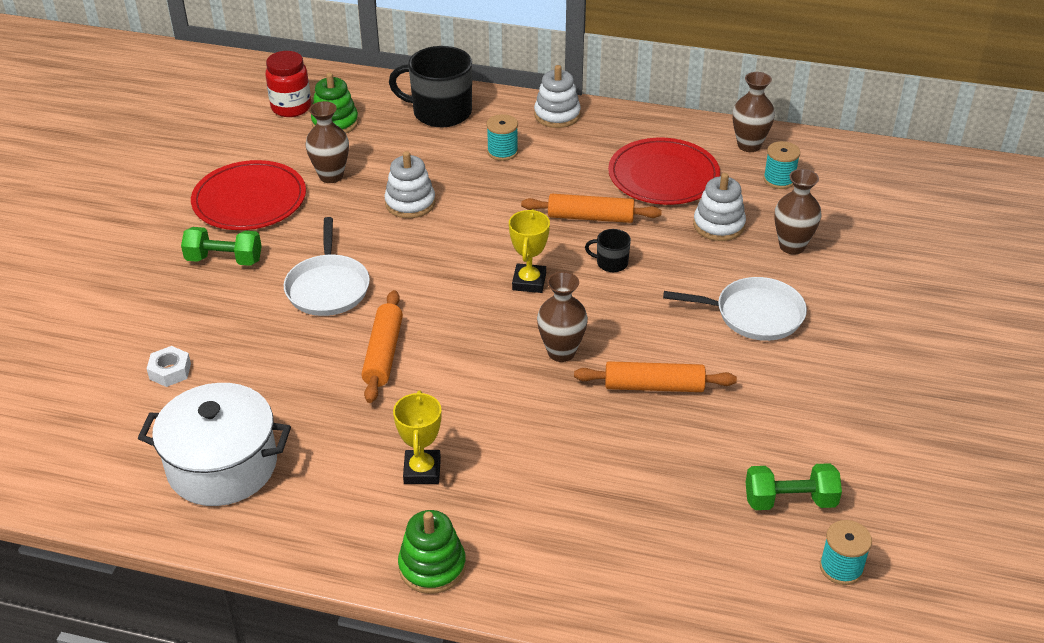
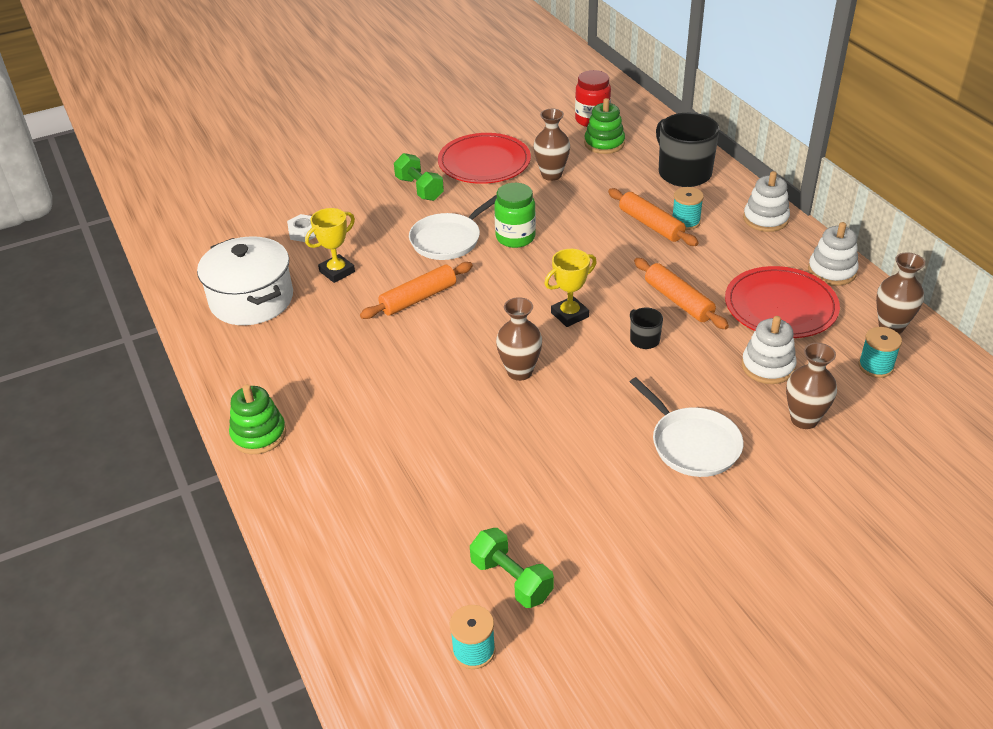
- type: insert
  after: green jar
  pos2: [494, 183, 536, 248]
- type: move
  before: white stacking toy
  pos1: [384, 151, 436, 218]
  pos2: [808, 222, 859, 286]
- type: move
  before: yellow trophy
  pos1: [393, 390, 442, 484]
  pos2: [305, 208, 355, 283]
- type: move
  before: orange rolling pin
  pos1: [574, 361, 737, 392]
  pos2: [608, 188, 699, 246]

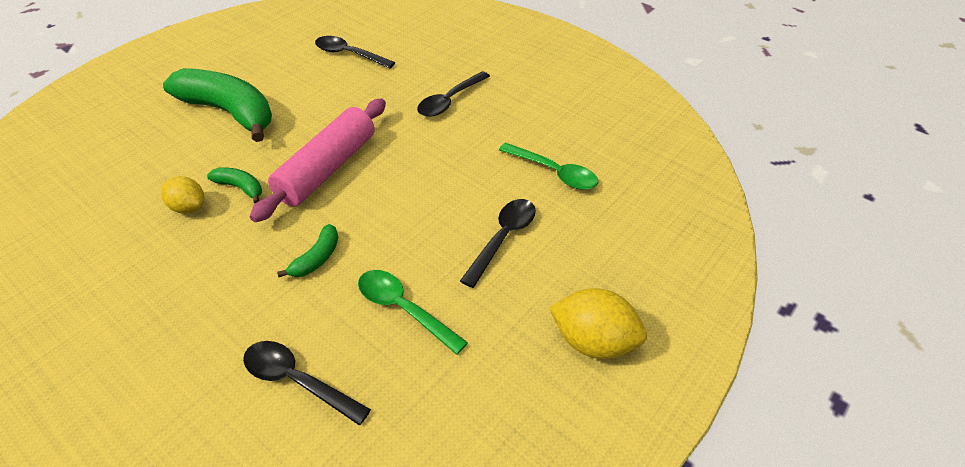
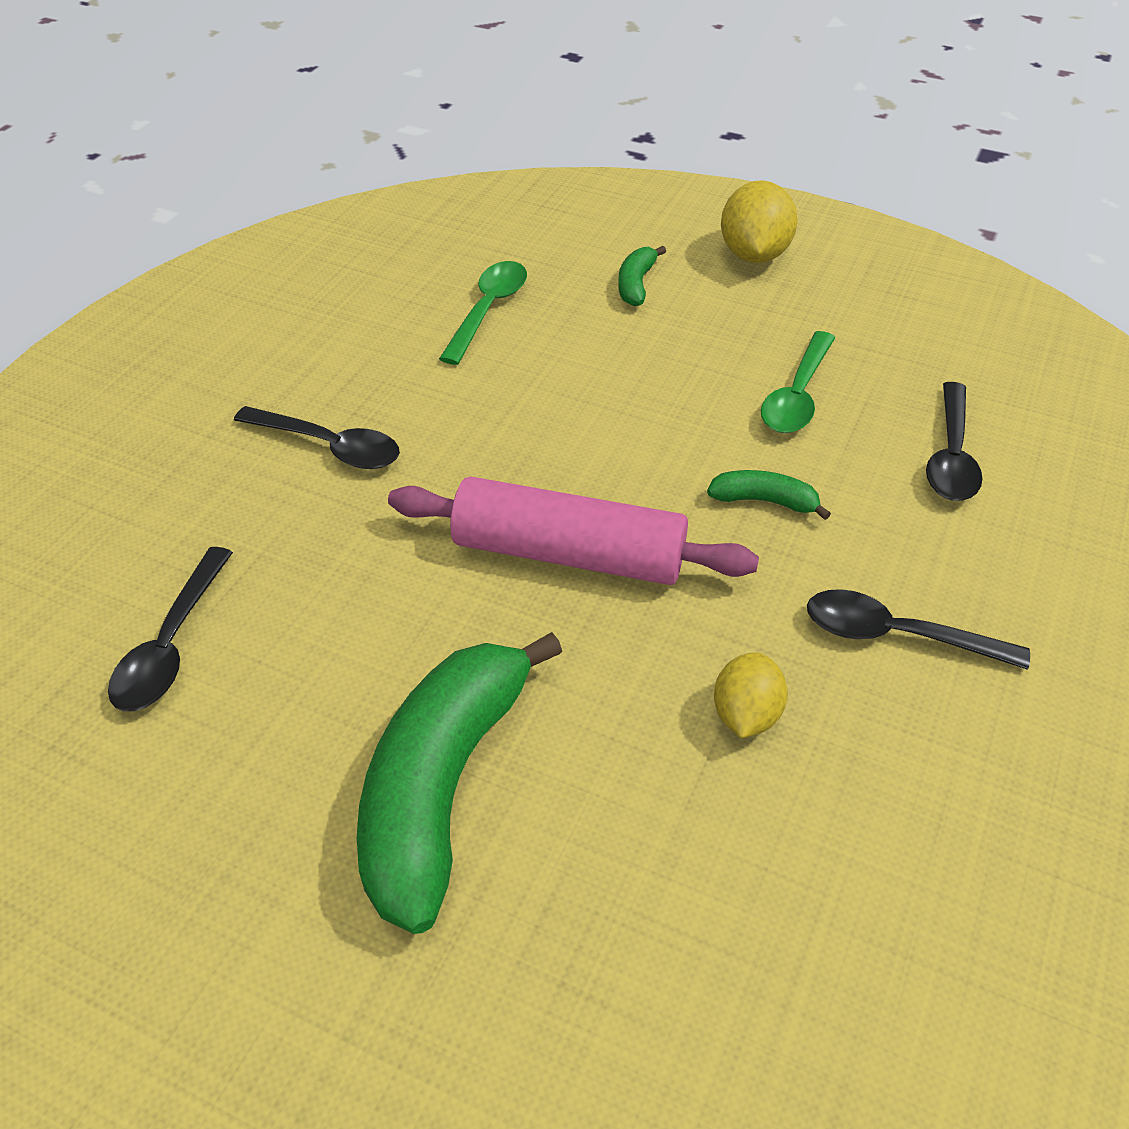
- type: move
  before: green banana
  pos1: [207, 167, 262, 204]
  pos2: [618, 246, 666, 306]
- type: move
  before: black spoon
  pos1: [460, 199, 536, 288]
  pos2: [807, 589, 1030, 670]

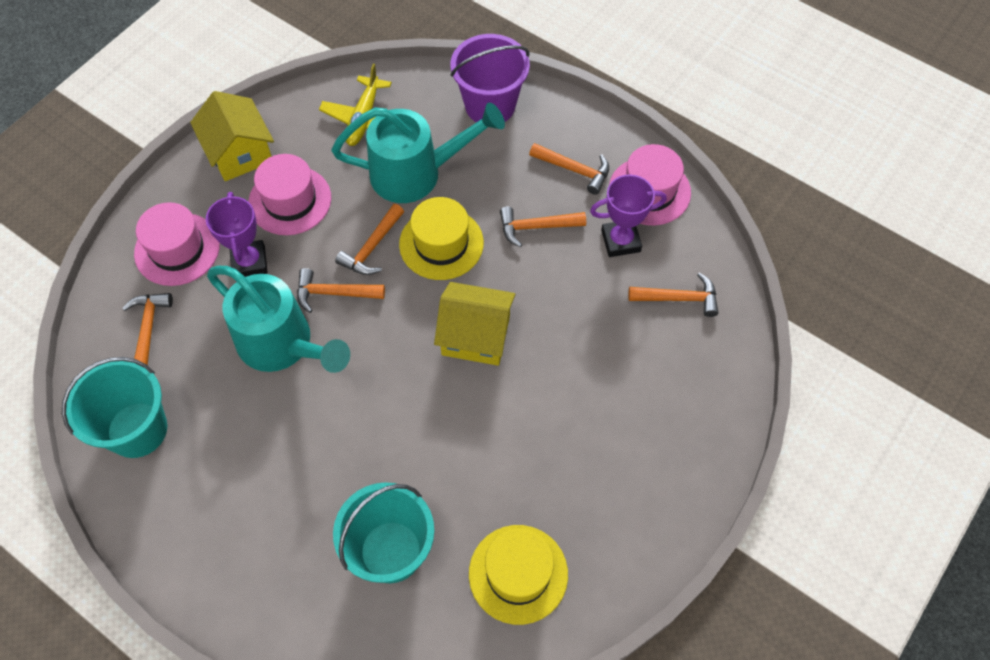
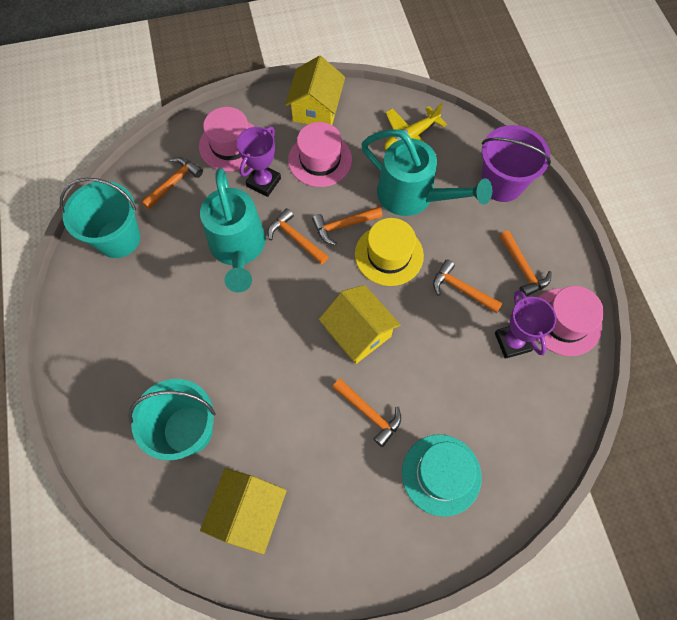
- type: insert
  after: turquoise hat
  pos2: [402, 434, 482, 517]
- type: move
  before: orange hammer
  pos1: [628, 273, 718, 317]
  pos2: [332, 378, 401, 447]
- type: replace
  before: yellow hat
  after: yellow house
  pos1: [469, 525, 568, 625]
  pos2: [200, 468, 287, 554]
- type: rotate
  before: purple trophy
  pos1: [590, 175, 667, 257]
  pos2: [495, 290, 556, 359]
  turn: 45

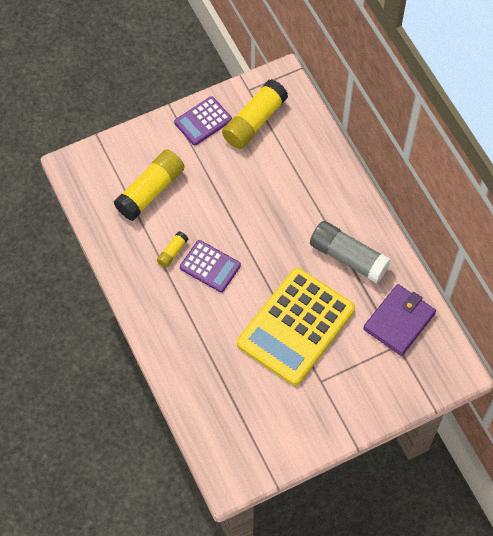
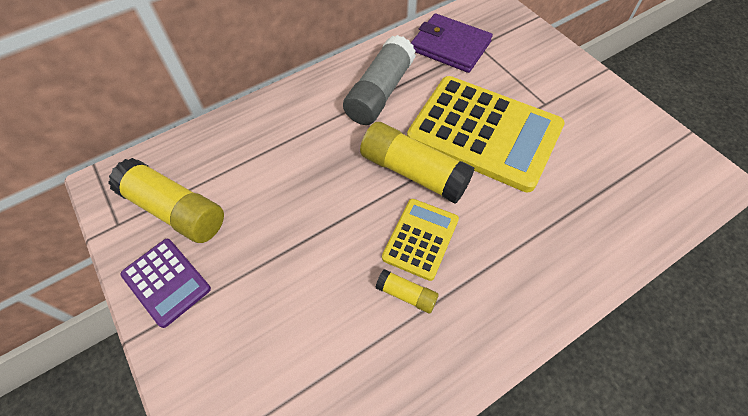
- type: move
  before: yellow glue stick
  pos1: [114, 149, 185, 221]
  pos2: [360, 122, 475, 203]
- type: recolor
  before: purple calculator
  after: yellow calculator
  pos1: [180, 240, 241, 292]
  pos2: [382, 199, 459, 281]

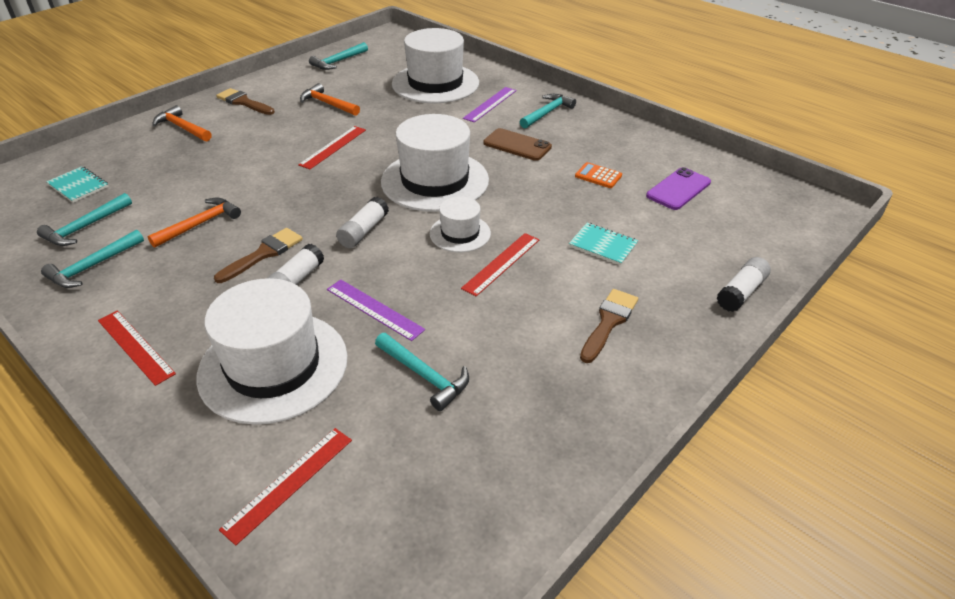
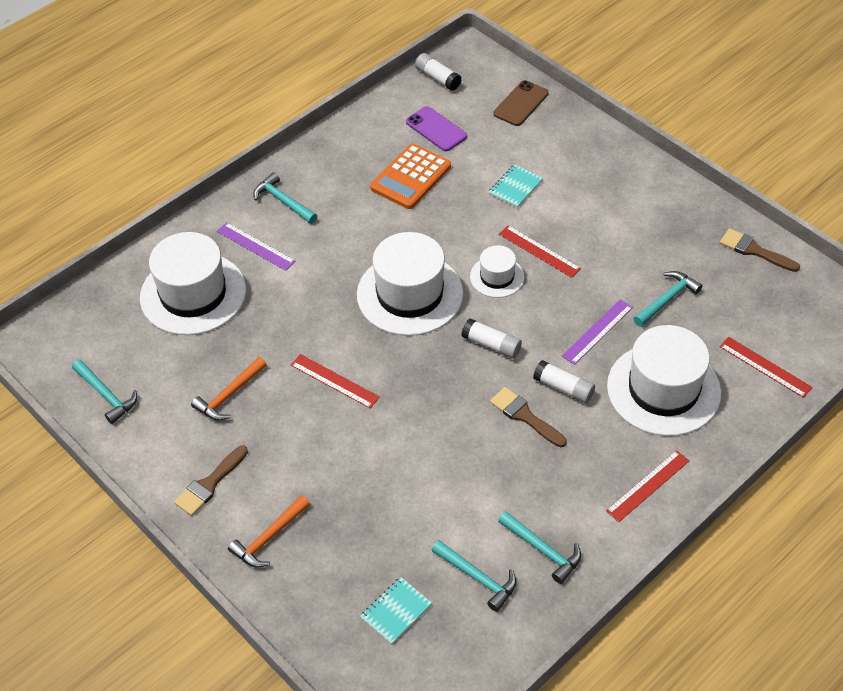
- type: delete
  before: orange hammer
  pos1: [147, 197, 241, 248]
- type: move
  before: brown phone
  pos1: [483, 128, 552, 161]
  pos2: [493, 80, 549, 126]
- type: move
  before: brown brush
  pos1: [580, 289, 638, 363]
  pos2: [720, 228, 800, 272]
- type: move
  before: white glue stick
  pos1: [717, 257, 771, 312]
  pos2: [415, 53, 462, 91]
- type: resize
  before: orange calculator
  pos1: [575, 162, 622, 188]
  pos2: [370, 144, 451, 209]
  scale: 1.97

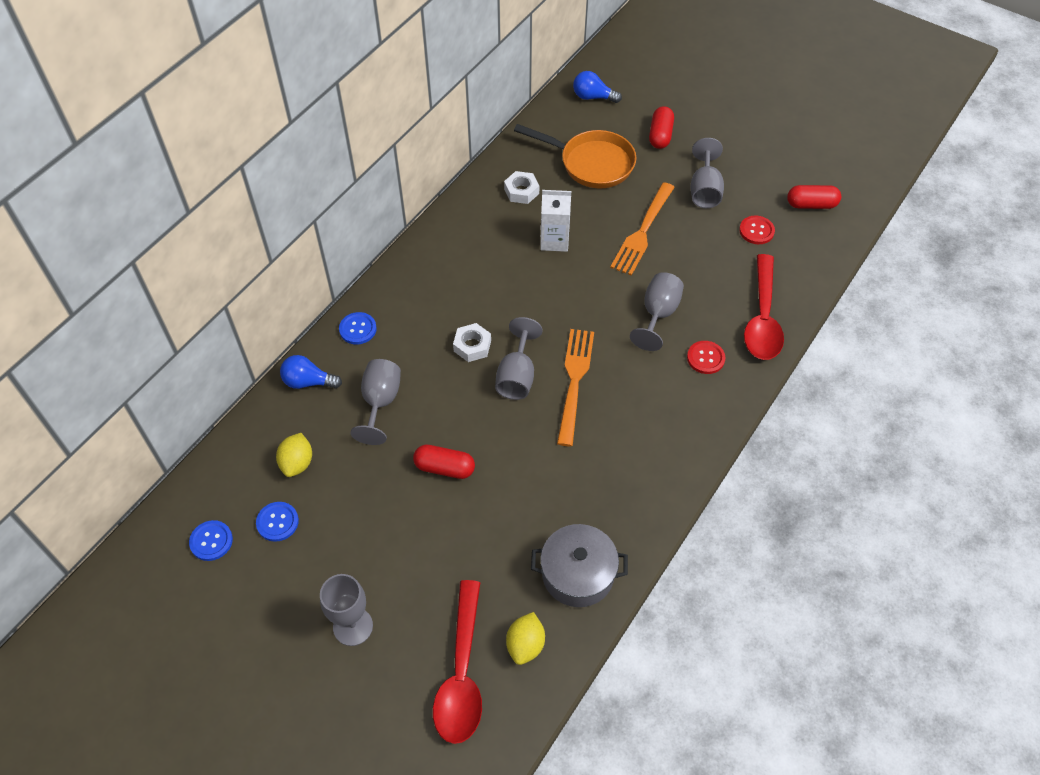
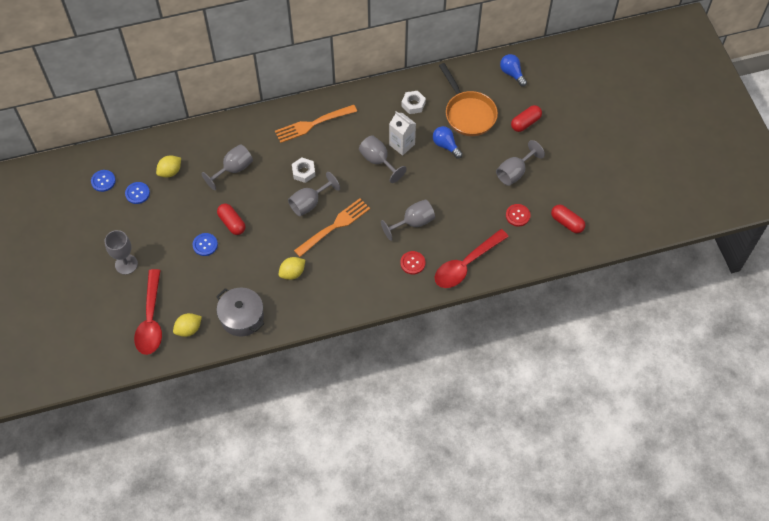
- type: insert
  after: yellow lemon
  pos2: [278, 257, 305, 280]
- type: insert
  after: grey goblet
  pos2: [359, 135, 407, 183]
- type: move
  before: blue light bulb
  pos1: [280, 355, 342, 389]
  pos2: [433, 126, 463, 158]
- type: move
  before: blue button
  pos1: [339, 312, 377, 344]
  pos2: [193, 233, 218, 256]
- type: move
  before: orange fork
  pos1: [610, 182, 675, 276]
  pos2: [275, 105, 357, 143]
- type: rotate
  before: red spoon
  pos1: [433, 580, 482, 744]
  pos2: [134, 269, 162, 355]
  turn: -45

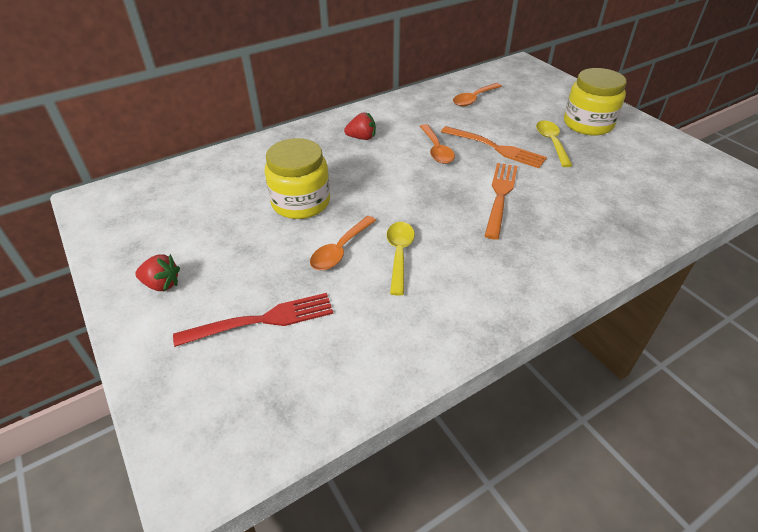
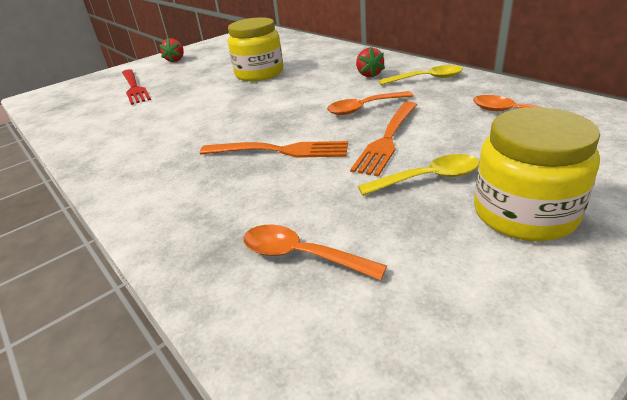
- type: move
  before: orange spoon
  pos1: [310, 216, 376, 270]
  pos2: [243, 225, 387, 280]
- type: move
  before: yellow spoon
  pos1: [387, 222, 415, 296]
  pos2: [379, 65, 463, 85]

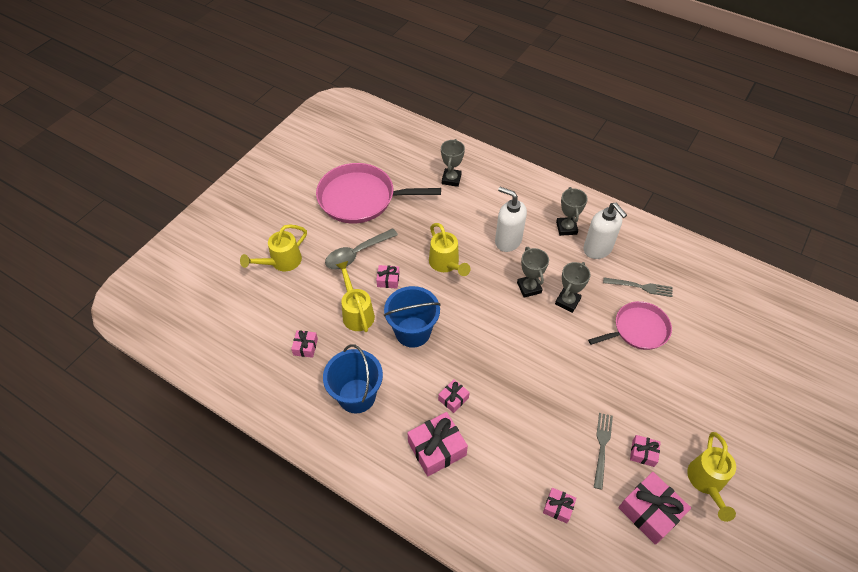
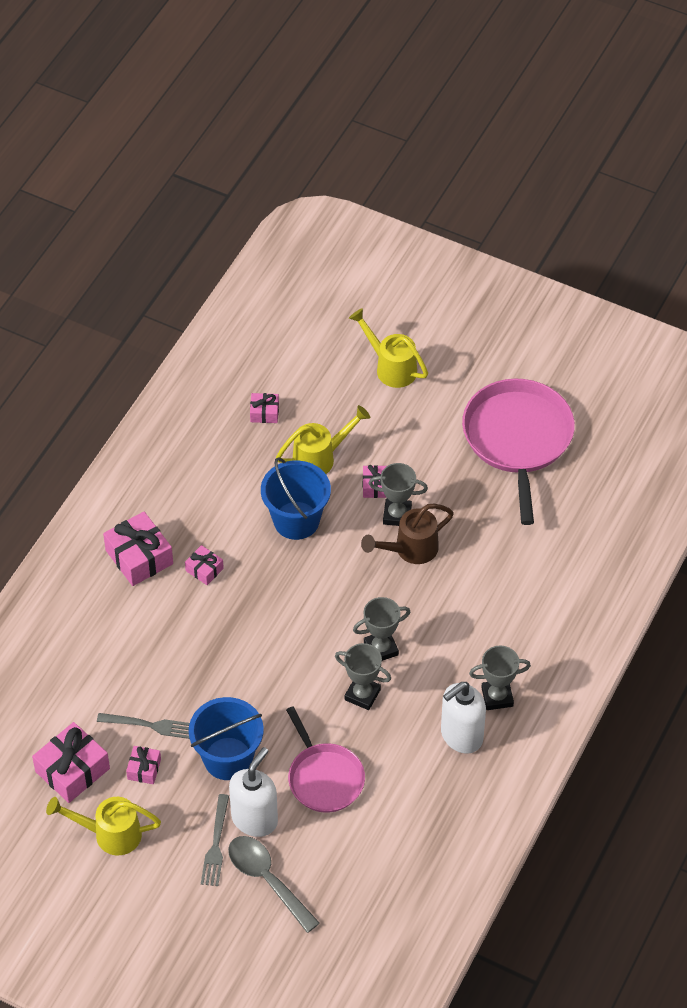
- type: delete
  before: pink gift
  pos1: [543, 488, 576, 523]
- type: move
  before: blue bucket
  pos1: [323, 344, 383, 414]
  pos2: [189, 697, 264, 780]
- type: move
  before: grey spoon
  pos1: [325, 229, 398, 269]
  pos2: [228, 836, 320, 933]
- type: move
  before: grey trophy
  pos1: [441, 139, 465, 187]
  pos2: [369, 463, 428, 526]
- type: move
  before: white soap dispenser
  pos1: [495, 187, 527, 252]
  pos2: [229, 747, 278, 837]
- type: move
  before: grey fork
  pos1: [603, 278, 672, 297]
  pos2: [201, 794, 229, 886]
- type: recolor
  before: yellow watering can
  after: brown watering can
  pos1: [429, 223, 471, 276]
  pos2: [361, 504, 454, 564]

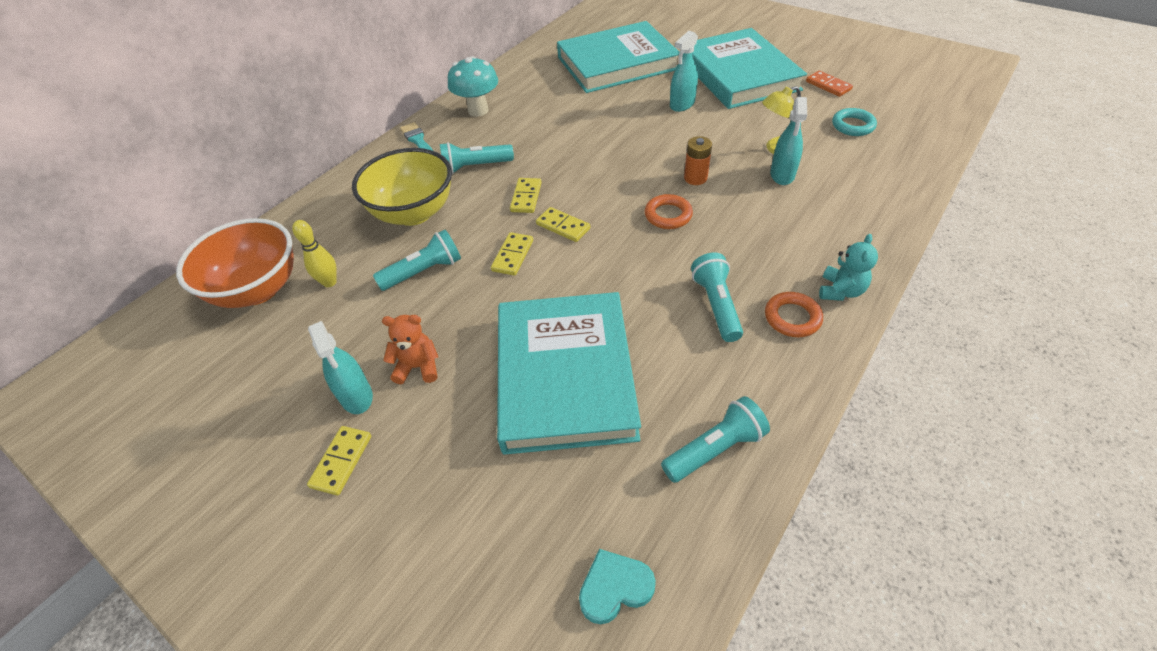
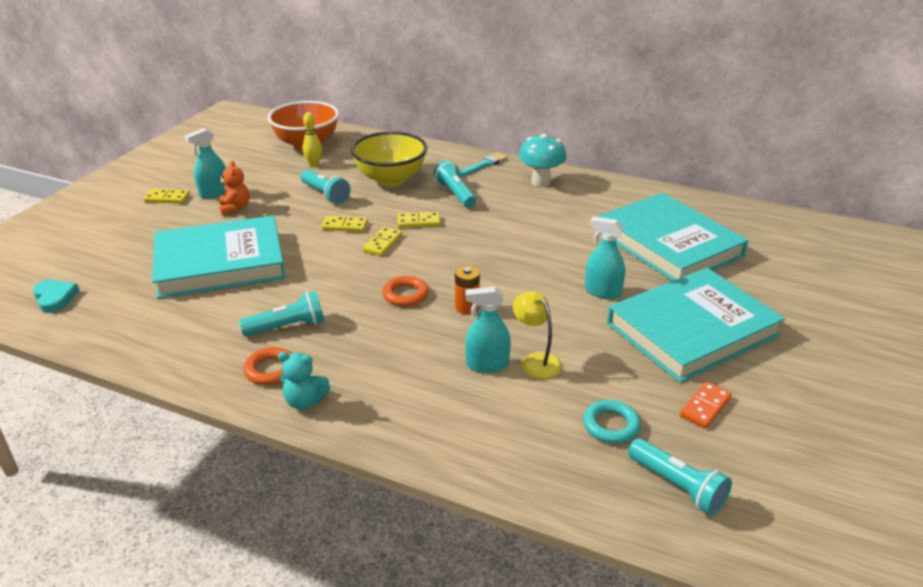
- type: move
  before: turquoise flashlight
  pos1: [661, 396, 770, 483]
  pos2: [628, 438, 732, 516]

